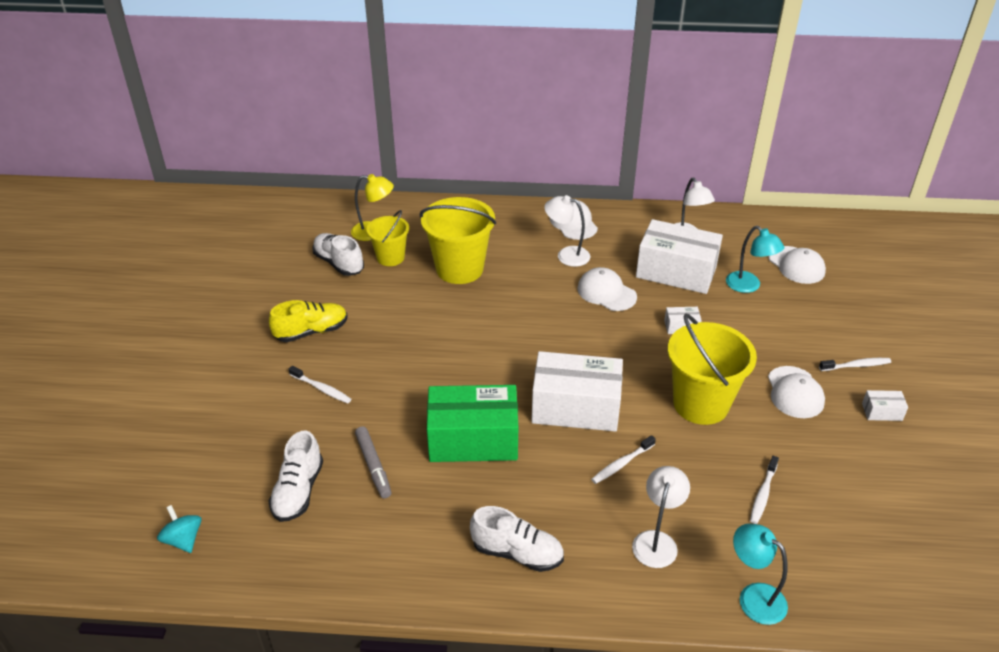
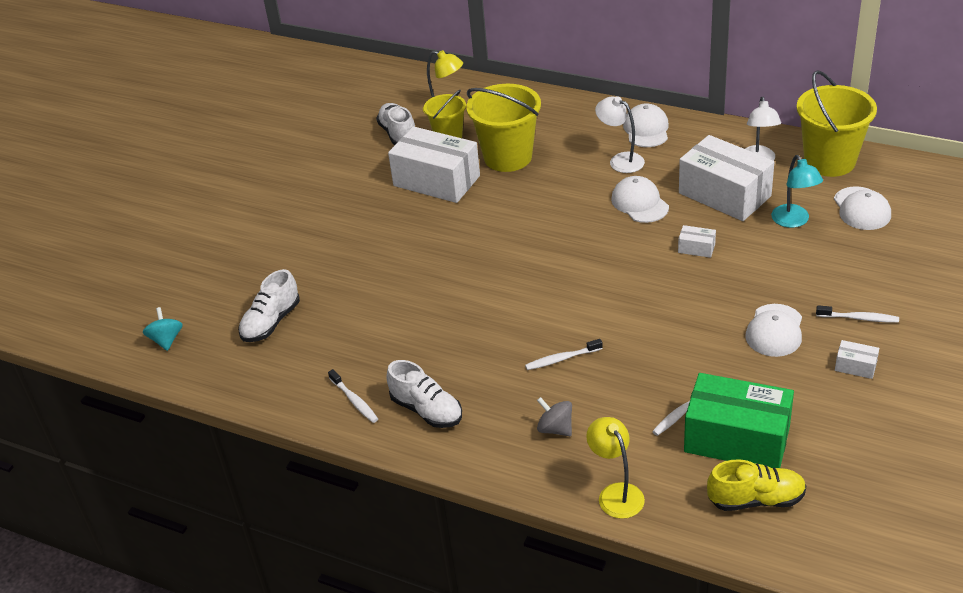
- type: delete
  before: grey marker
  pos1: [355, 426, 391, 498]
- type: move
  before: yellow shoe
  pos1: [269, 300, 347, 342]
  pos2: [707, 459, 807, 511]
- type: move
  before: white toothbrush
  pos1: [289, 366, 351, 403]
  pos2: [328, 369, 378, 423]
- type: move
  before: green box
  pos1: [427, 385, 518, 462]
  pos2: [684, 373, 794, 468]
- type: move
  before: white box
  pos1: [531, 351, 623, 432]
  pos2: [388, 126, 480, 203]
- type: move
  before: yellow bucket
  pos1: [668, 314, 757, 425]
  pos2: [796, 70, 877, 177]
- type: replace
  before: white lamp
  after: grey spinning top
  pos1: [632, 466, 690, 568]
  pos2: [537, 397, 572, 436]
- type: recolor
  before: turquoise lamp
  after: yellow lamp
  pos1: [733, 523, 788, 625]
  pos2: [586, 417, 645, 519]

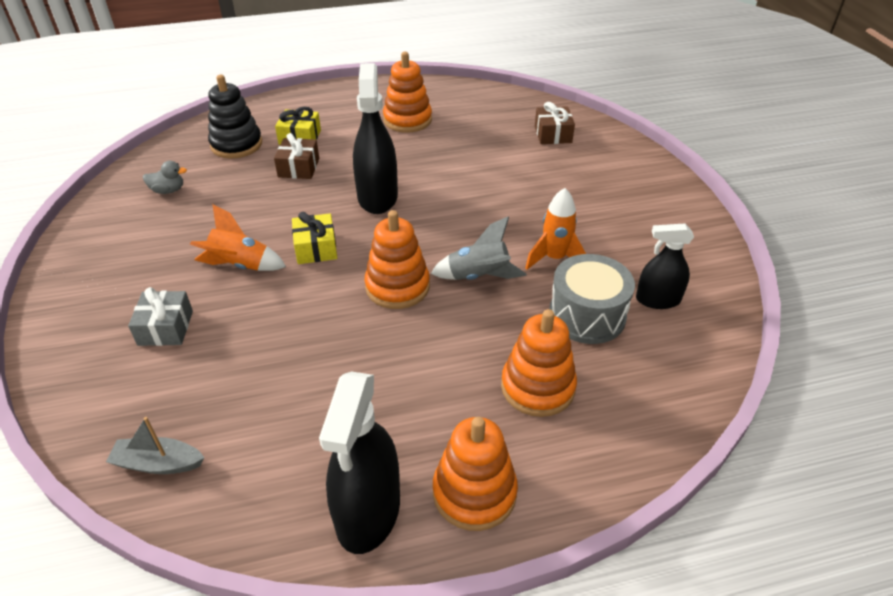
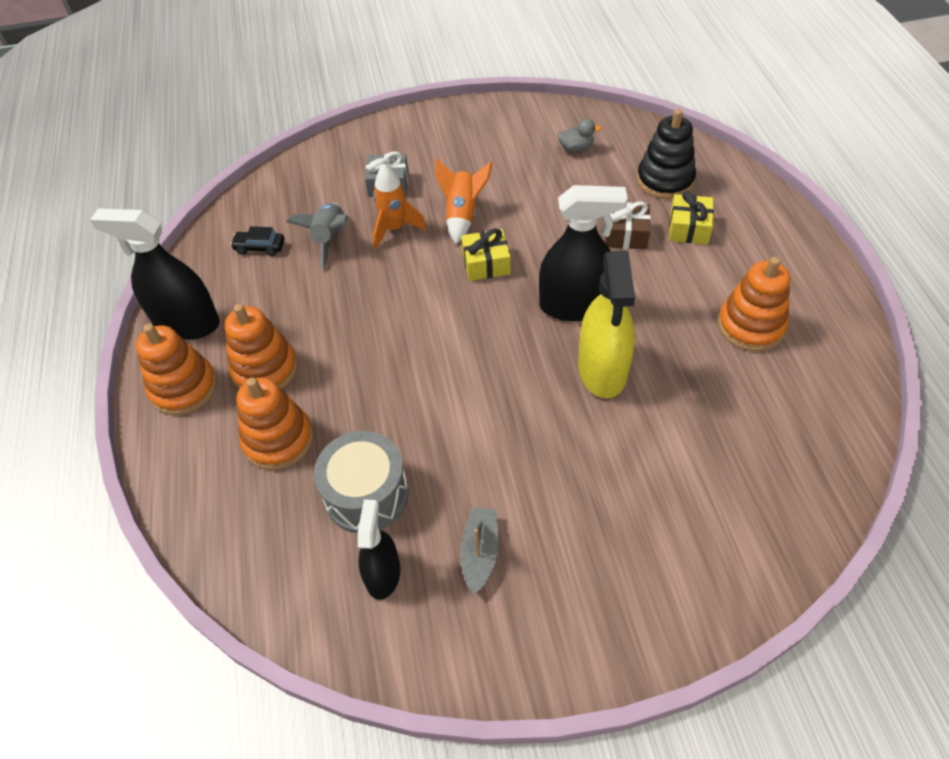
- type: delete
  before: brown gift
  pos1: [535, 102, 575, 144]
- type: insert
  after: black car
  pos2: [230, 226, 285, 256]
- type: insert
  after: yellow spray bottle
  pos2: [578, 251, 635, 398]
- type: move
  before: grey boat
  pos1: [106, 417, 205, 474]
  pos2: [460, 507, 499, 594]
- type: move
  before: orange stacking toy
  pos1: [364, 210, 430, 309]
  pos2: [225, 304, 298, 389]
- type: move
  before: grey rocket
  pos1: [431, 217, 527, 280]
  pos2: [286, 203, 348, 269]
- type: move
  before: orange rocket
  pos1: [525, 188, 586, 270]
  pos2: [373, 164, 427, 249]
- type: rotate
  before: grey duck
  pos1: [143, 161, 187, 194]
  pos2: [557, 119, 602, 152]
  turn: -90

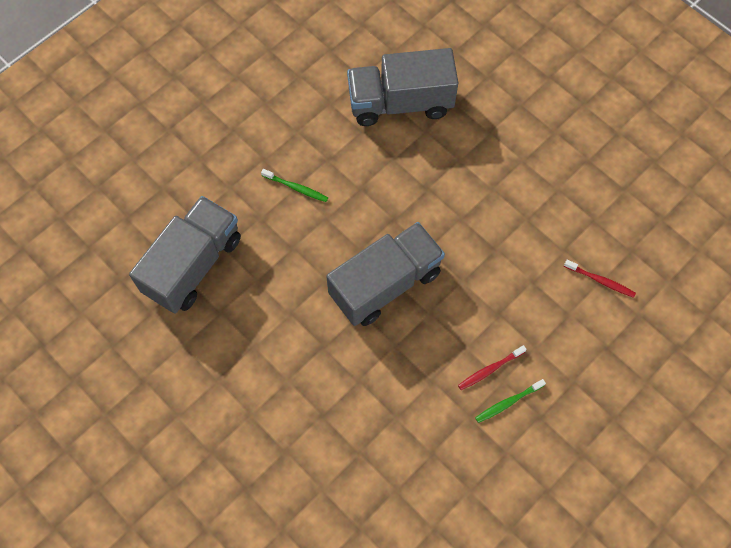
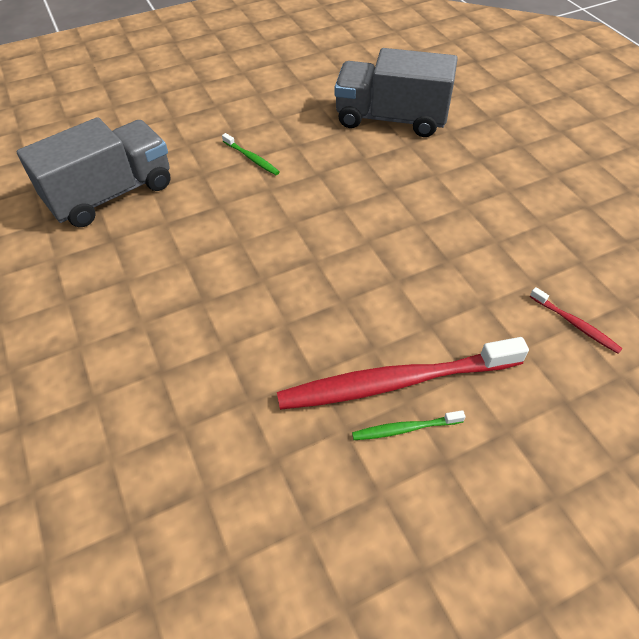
- type: delete
  before: grey truck
  pos1: [326, 222, 445, 326]
- type: resize
  before: red toothbrush
  pos1: [458, 345, 527, 390]
  pos2: [277, 337, 529, 410]
  scale: 2.33

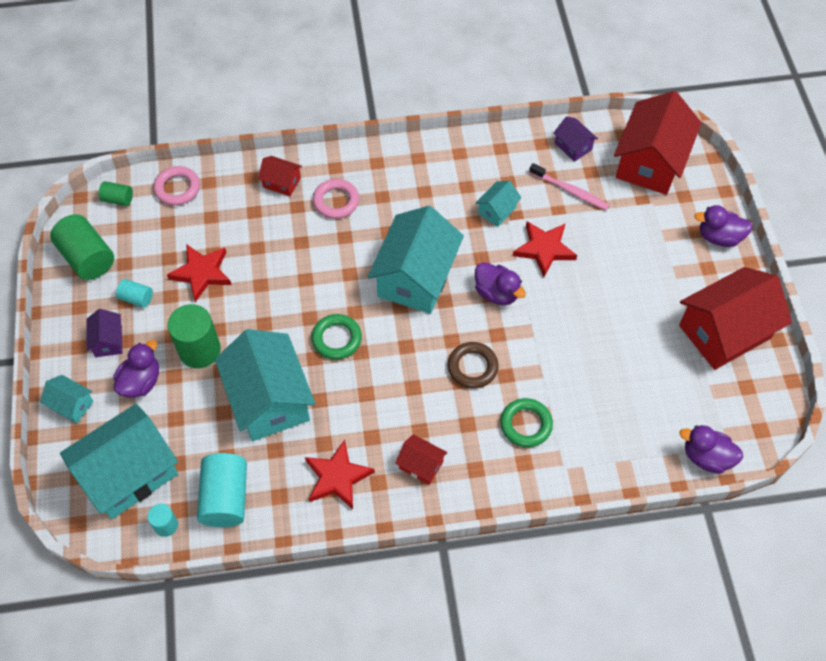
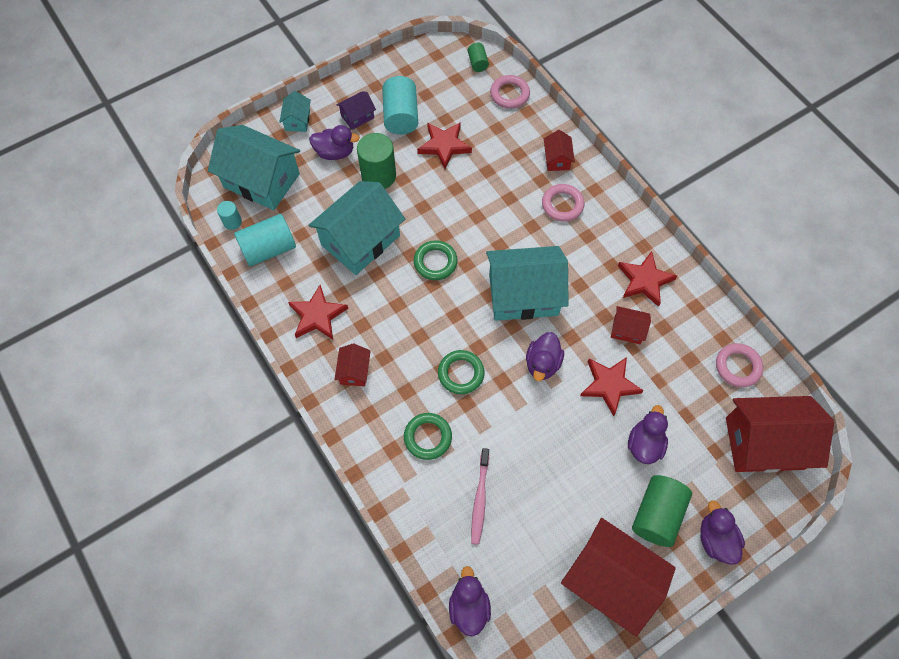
- type: insert
  after: red star
  pos2: [618, 251, 677, 307]
- type: insert
  after: purple duck
  pos2: [628, 405, 668, 464]
- type: move
  before: green cylinder
  pos1: [50, 214, 114, 280]
  pos2: [632, 475, 692, 547]
- type: move
  before: pink toothbrush
  pos1: [529, 163, 609, 210]
  pos2: [471, 448, 489, 545]
- type: replace
  before: purple house
  after: pink ring
  pos1: [553, 116, 598, 162]
  pos2: [716, 343, 763, 387]
- type: recolor
  before: brown ring
  after: green ring
  pos1: [448, 342, 499, 389]
  pos2: [438, 350, 484, 394]
- type: recolor
  before: turquoise house
  after: red house
  pos1: [475, 181, 521, 227]
  pos2: [611, 306, 651, 344]
- type: resize
  before: turquoise cylinder
  pos1: [116, 279, 153, 308]
  pos2: [382, 76, 418, 135]
  scale: 1.92

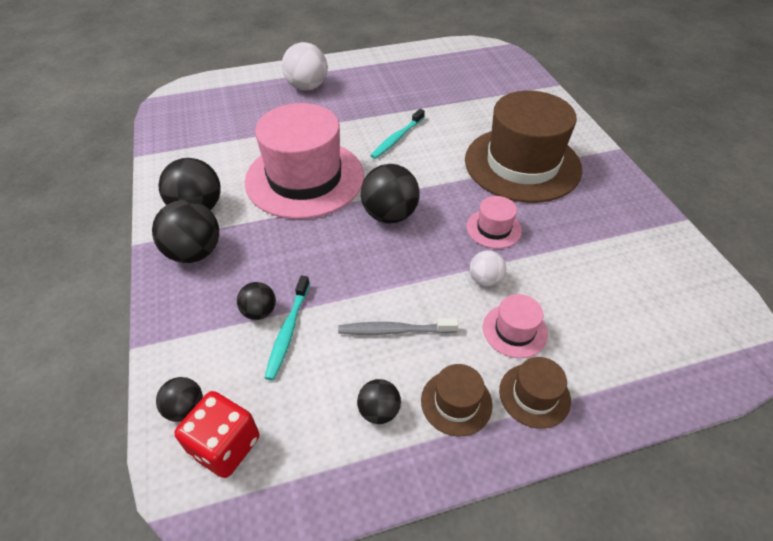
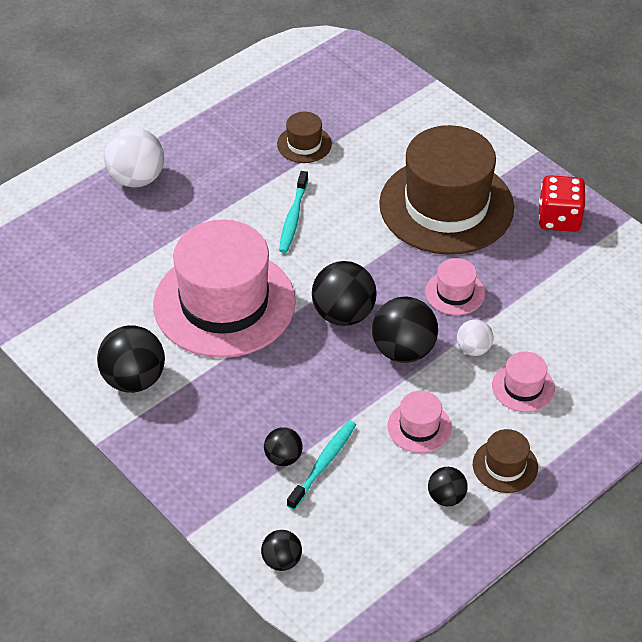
- type: move
  before: black ball
  pos1: [152, 200, 219, 263]
  pos2: [372, 296, 438, 363]
- type: move
  before: red dice
  pos1: [174, 391, 259, 478]
  pos2: [539, 175, 586, 232]
- type: move
  before: brown hat
  pos1: [499, 357, 571, 429]
  pos2: [277, 112, 332, 163]
- type: replace
  before: grey toothbrush
  after: pink hat
  pos1: [338, 318, 459, 335]
  pos2: [387, 391, 452, 453]
- type: rotate
  before: turquoise toothbrush
  pos1: [264, 275, 310, 380]
  pos2: [287, 420, 356, 510]
  turn: -135

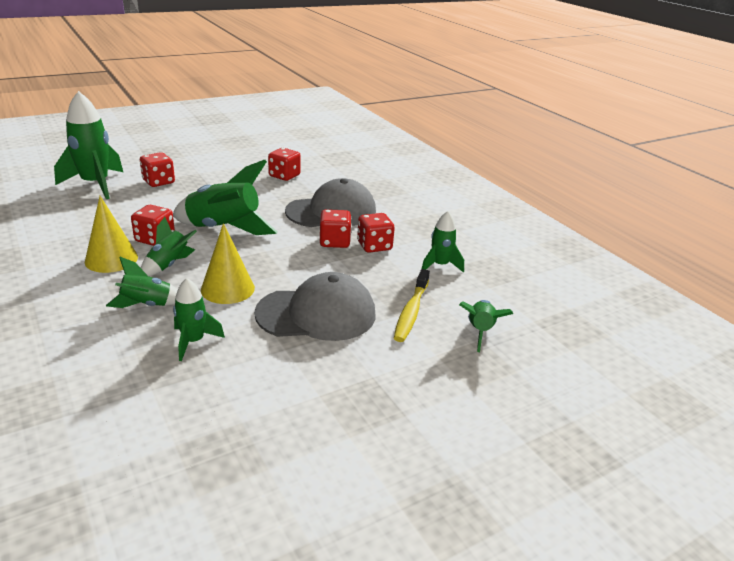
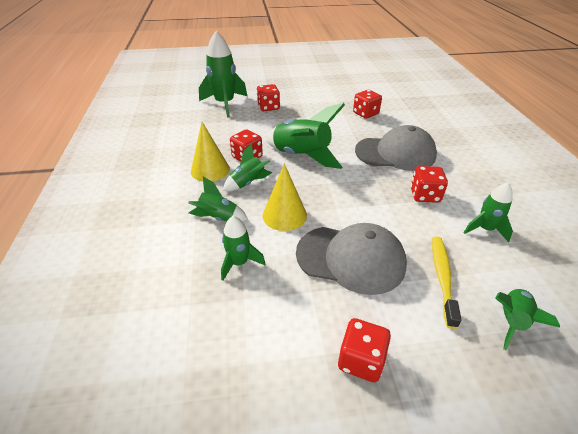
- type: move
  before: red dice
  pos1: [320, 209, 352, 248]
  pos2: [338, 318, 391, 382]
- type: rotate
  before: yellow toothbrush
  pos1: [394, 269, 430, 342]
  pos2: [432, 237, 461, 329]
  turn: 150

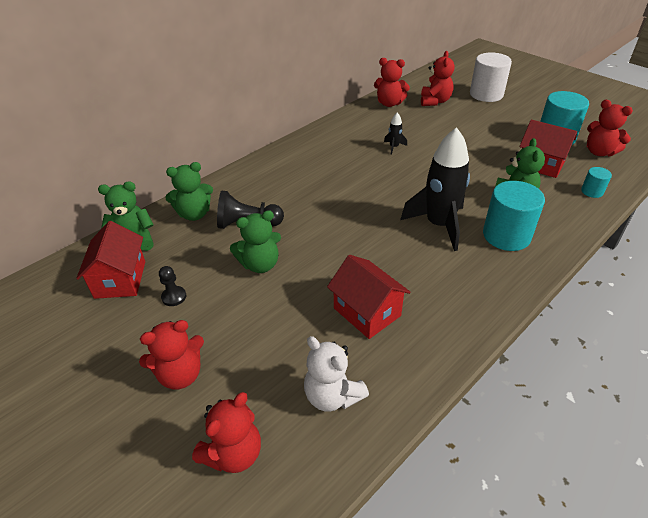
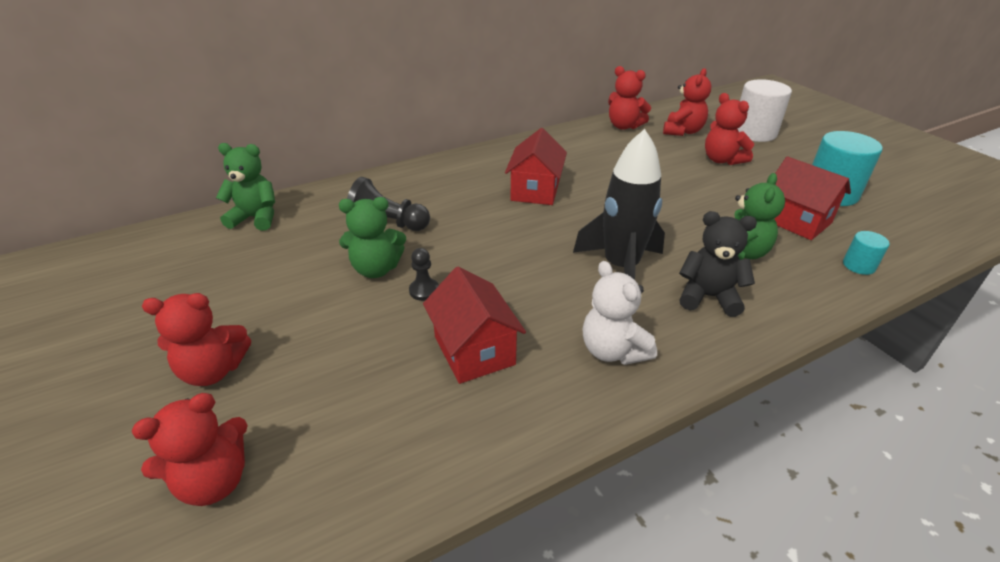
- type: delete
  before: green teddy bear
  pos1: [165, 162, 213, 221]
- type: delete
  before: black rocket
  pos1: [384, 113, 407, 155]
- type: move
  before: red house
  pos1: [76, 221, 145, 299]
  pos2: [505, 128, 567, 205]
- type: move
  before: black pawn
  pos1: [159, 266, 186, 306]
  pos2: [409, 248, 439, 301]
- type: move
  before: white teddy bear
  pos1: [304, 336, 369, 412]
  pos2: [583, 261, 657, 365]
- type: move
  before: red teddy bear
  pos1: [587, 100, 633, 156]
  pos2: [705, 93, 754, 165]
- type: replace
  before: turquoise cylinder
  after: black teddy bear
  pos1: [483, 181, 545, 251]
  pos2: [679, 211, 757, 317]

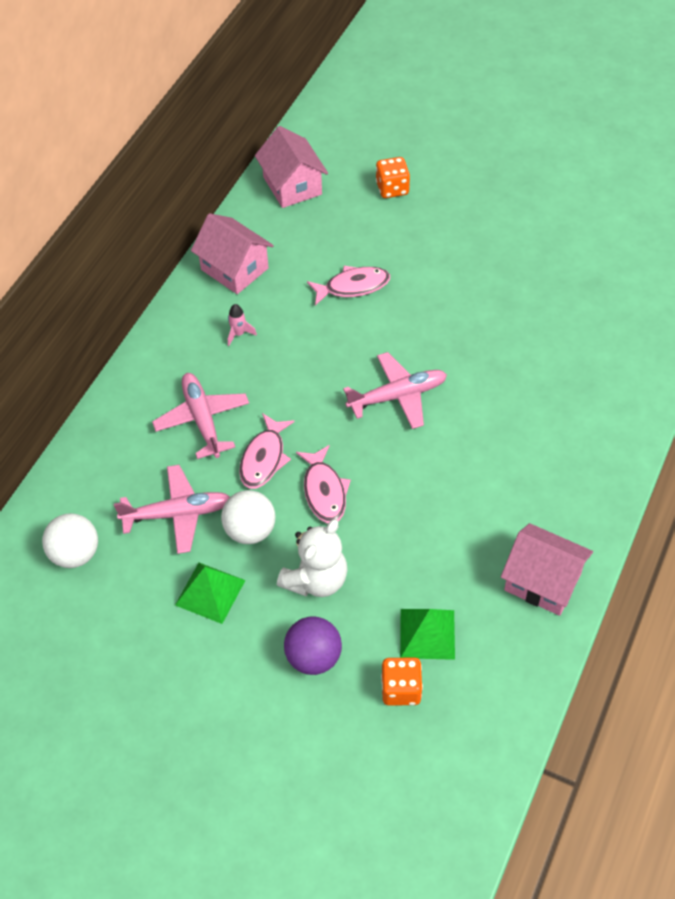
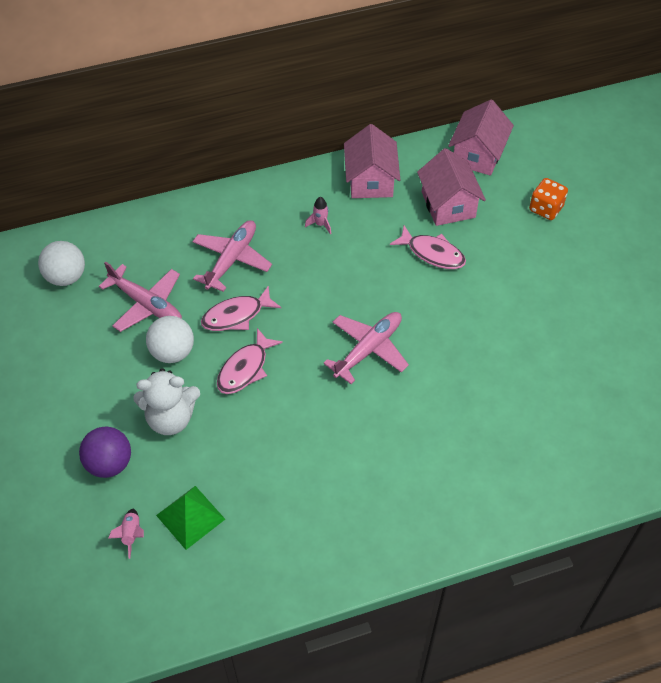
- type: delete
  before: green pyramid
  pos1: [175, 563, 245, 624]
- type: move
  before: pink house
  pos1: [501, 523, 593, 616]
  pos2: [417, 148, 486, 226]
- type: replace
  before: orange dice
  after: pink rocket
  pos1: [381, 657, 423, 706]
  pos2: [108, 509, 144, 559]
- type: rotate
  before: pink plane
  pos1: [343, 352, 447, 429]
  pos2: [323, 312, 409, 384]
  turn: -75

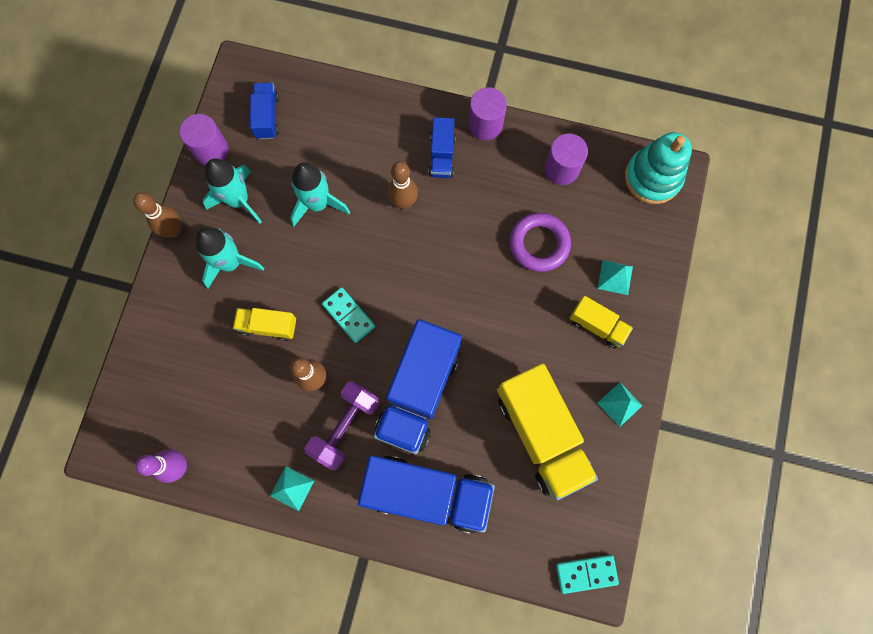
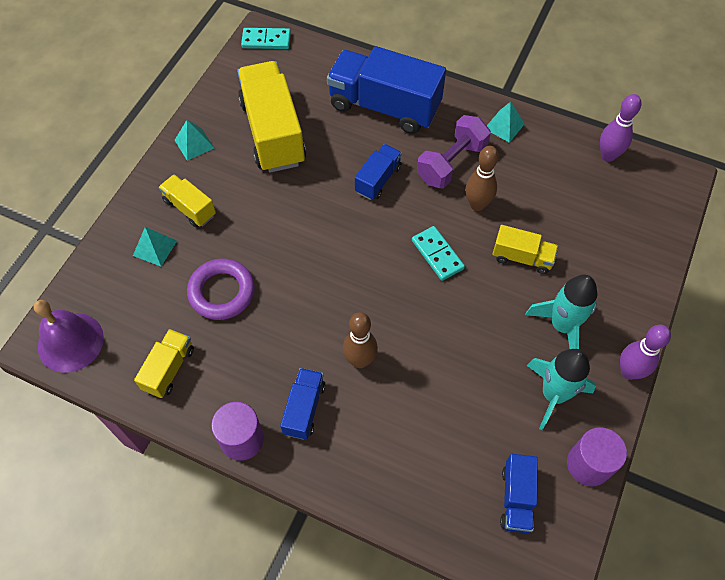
- type: delete
  before: turquoise rocket
  pos1: [290, 163, 350, 226]
- type: replace
  before: purple cylinder
  after: yellow truck
  pos1: [544, 133, 588, 185]
  pos2: [134, 329, 194, 398]
- type: replace
  before: turquoise stacking toy
  after: purple bell
  pos1: [625, 132, 692, 204]
  pos2: [34, 300, 104, 373]
- type: recolor
  before: brown bowling pin
  after: purple bowling pin
  pos1: [133, 192, 181, 238]
  pos2: [620, 325, 671, 380]
- type: resize
  before: blue truck
  pos1: [374, 319, 462, 454]
  pos2: [355, 144, 402, 200]
  scale: 0.5

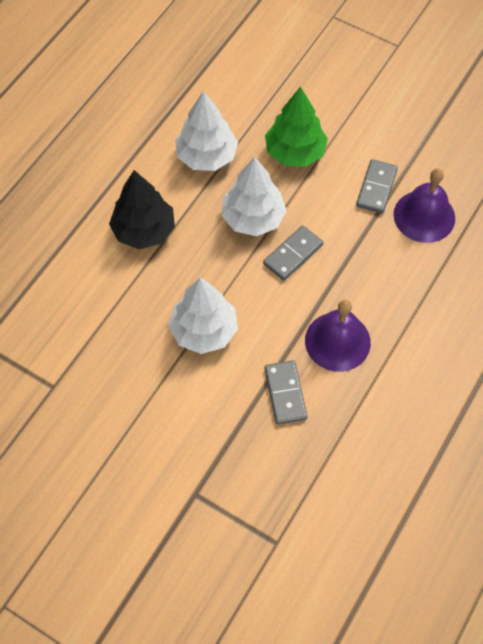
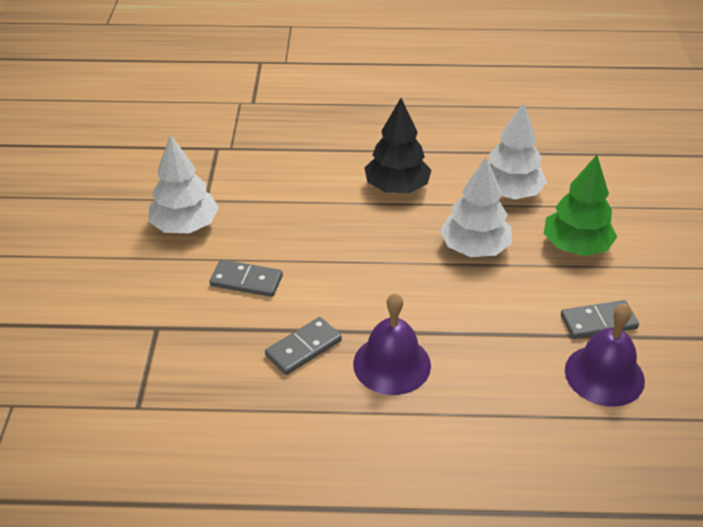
- type: move
  before: white tree
  pos1: [168, 278, 238, 354]
  pos2: [148, 134, 219, 233]
- type: move
  before: grey domino
  pos1: [263, 225, 323, 281]
  pos2: [210, 260, 283, 297]

